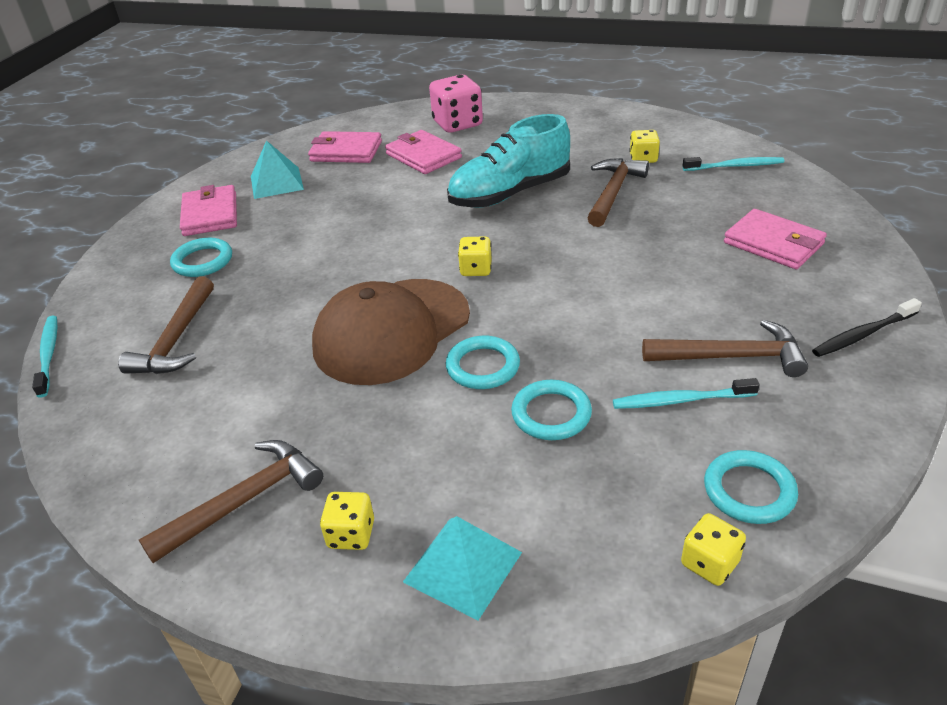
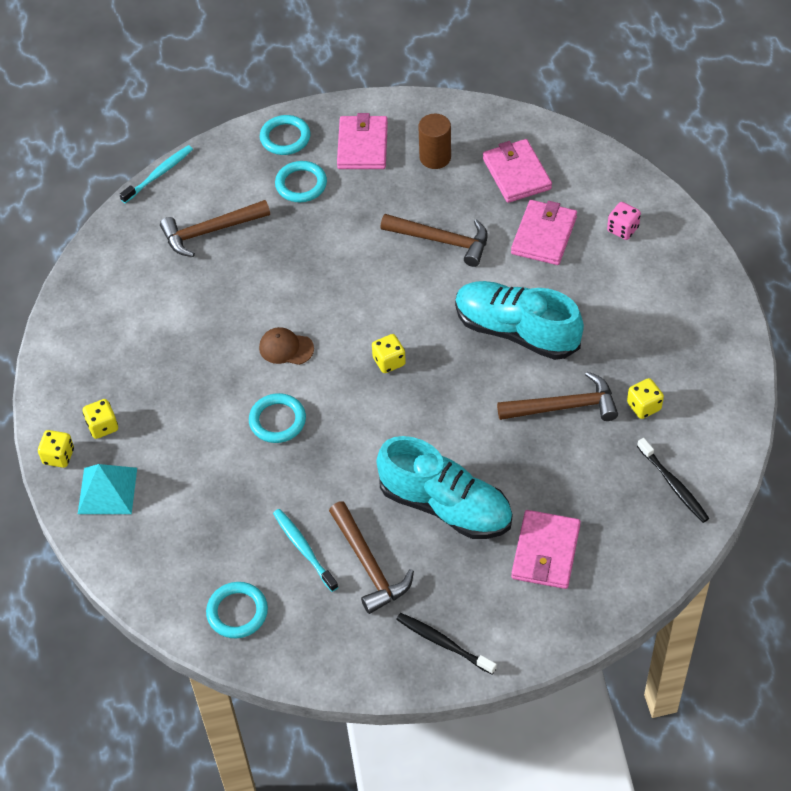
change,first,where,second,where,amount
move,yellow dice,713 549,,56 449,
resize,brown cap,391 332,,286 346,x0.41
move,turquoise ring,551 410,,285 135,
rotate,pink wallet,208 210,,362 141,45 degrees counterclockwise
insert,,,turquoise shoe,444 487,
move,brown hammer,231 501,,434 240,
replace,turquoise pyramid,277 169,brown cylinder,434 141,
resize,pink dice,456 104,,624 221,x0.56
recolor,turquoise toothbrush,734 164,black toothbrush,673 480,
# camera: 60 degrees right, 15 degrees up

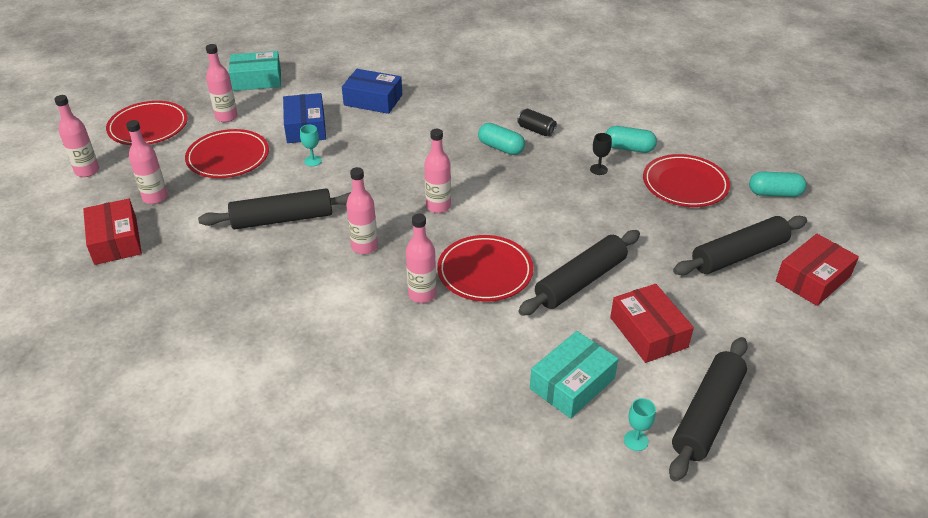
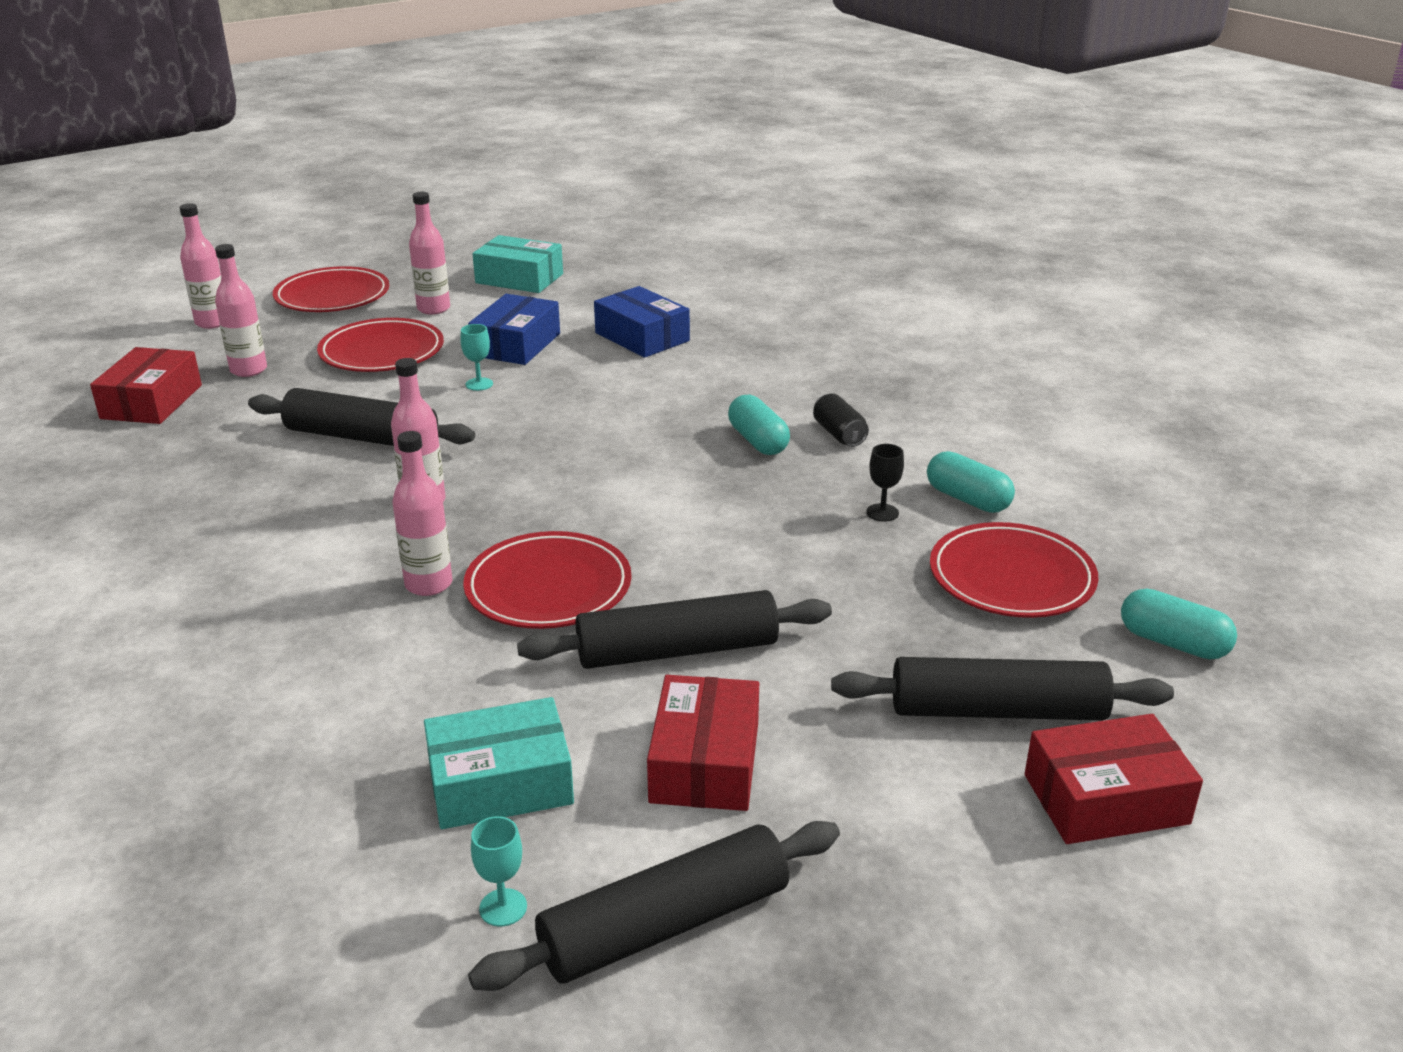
change,first,where,second,where,amount
delete,pink bottle,437 171,,,
# camera: 30 degrees right, 10 degrees down

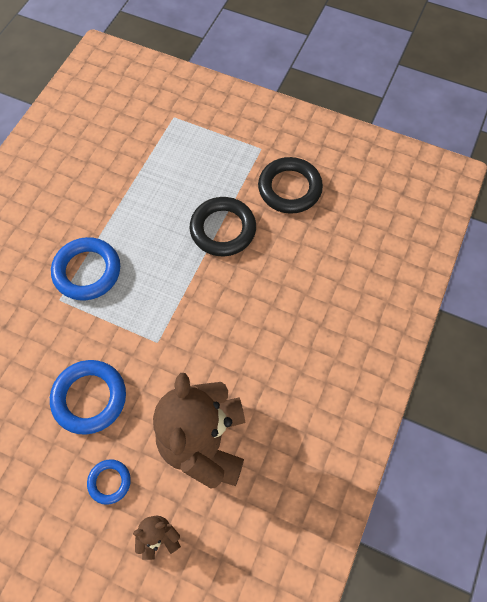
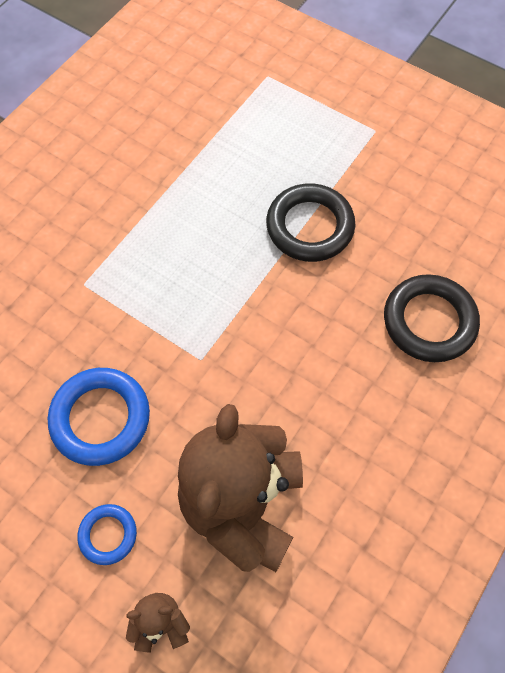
change,first,where,second,where,amount
move,black ring,290 185,,432 318,
delete,blue ring,85 268,,,
# camera: 10 degrees right, 0 degrees up

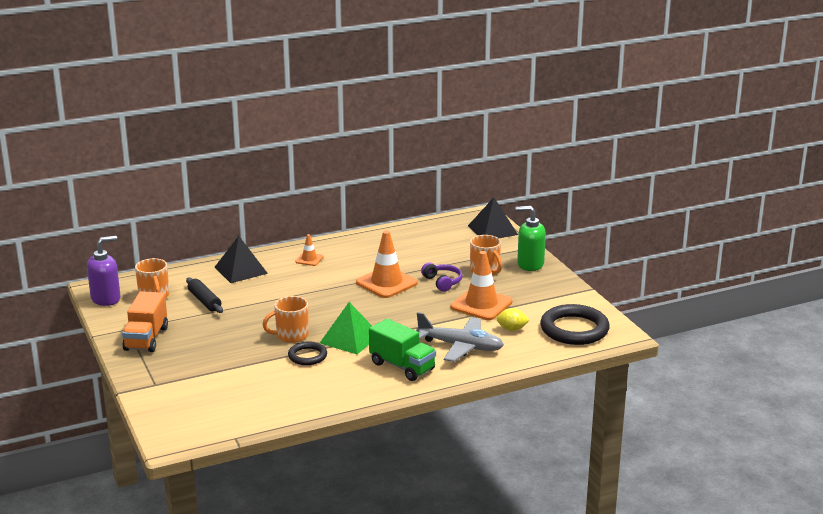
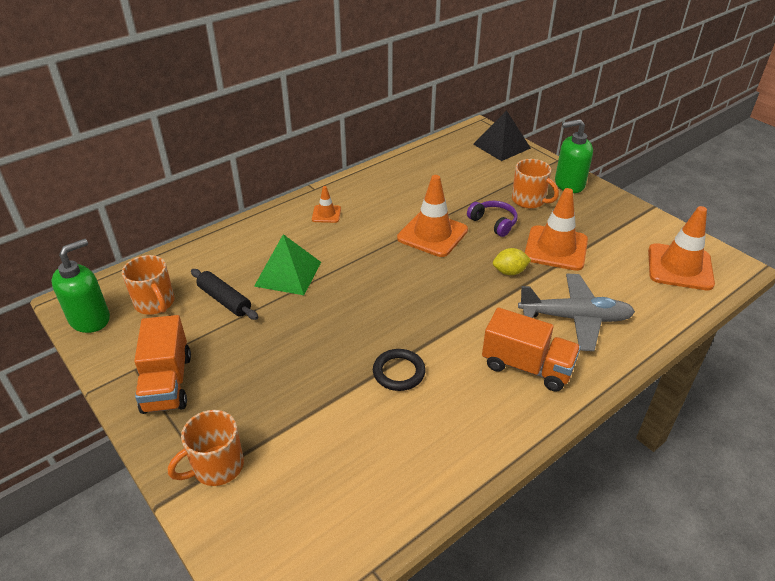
change,first,where,second,where,amount
recolor,purple soap dispenser,104 271,green soap dispenser,80 286,
move,orange mug,286 319,,206 448,
move,green pyramid,346 328,,287 264,
recolor,green truck,402 349,orange truck,531 350,
move,yellow lemon,513 319,,512 261,
replace,black ring,575 324,orange traffic cone,681 248,
delete,black pyramid,241 259,,,
# camera: 15 degrees left, 15 degrees up

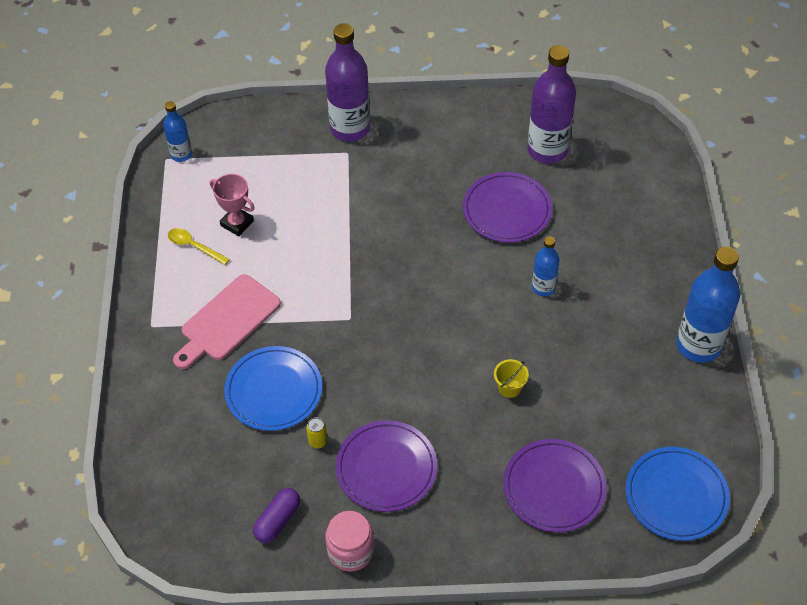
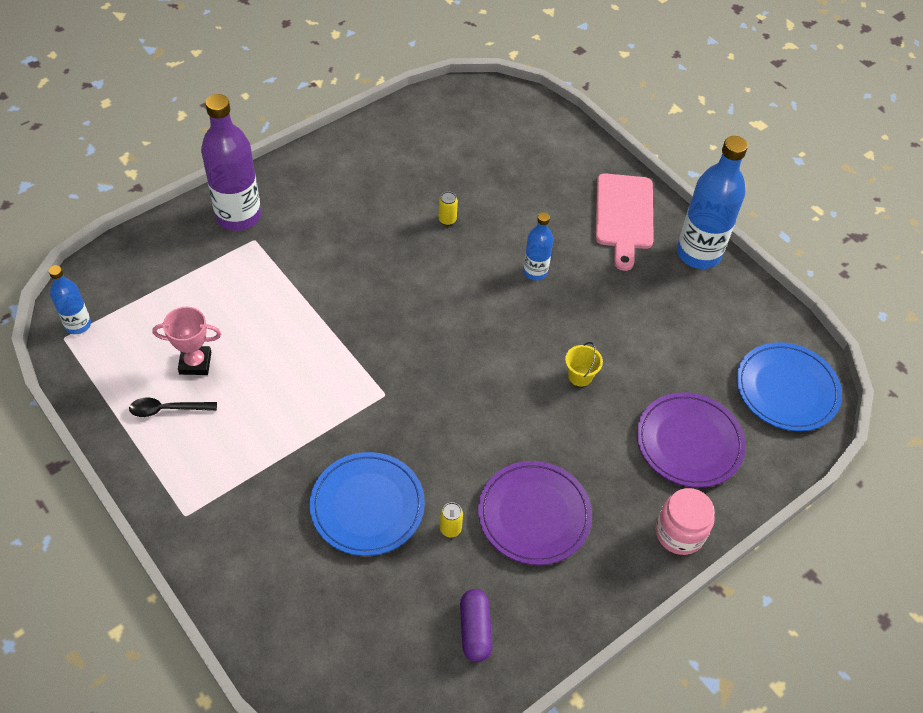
change,first,where,second,where,amount
recolor,yellow spoon,199 246,black spoon,173 407,
replace,purple plate,507 207,yellow can,448 208,
move,pink cutting board,227 321,,624 222,
move,pink jar,349 541,,685 521,
delete,purple bottle,552 104,,,
# camera: 40 degrees left, 0 degrees up

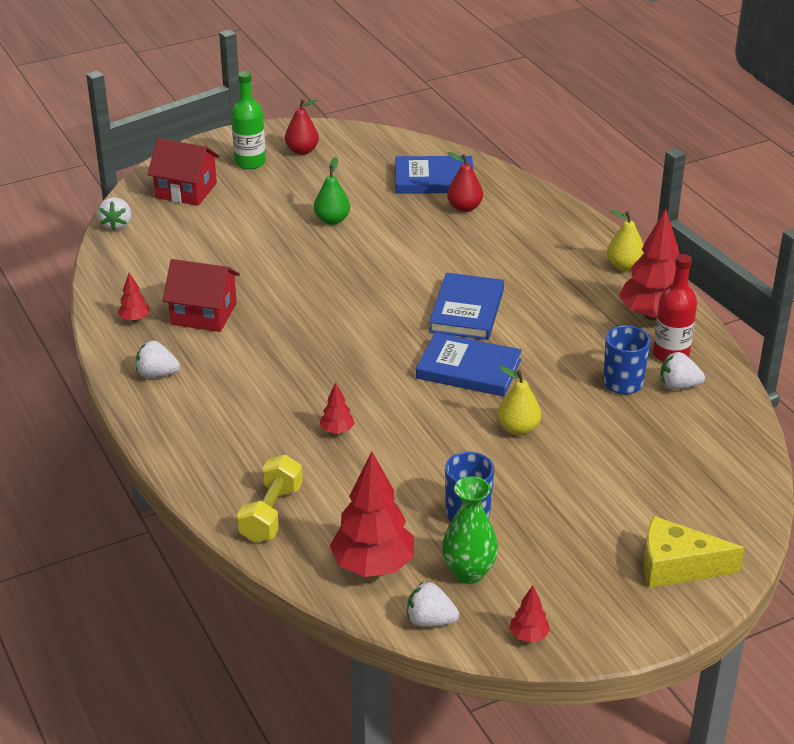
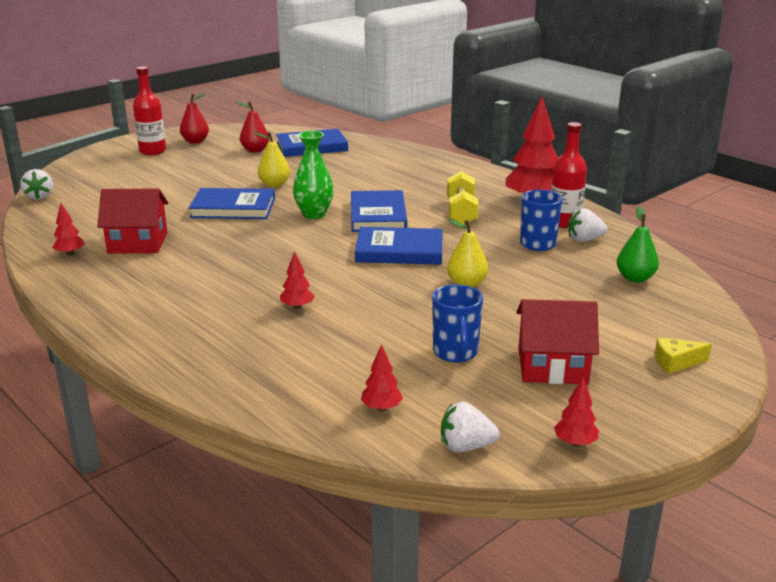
change,first,where,second,where,amount
recolor,green bottle,248 120,red bottle,149 111,
insert,,,blue book,232 203,
move,red pear,465 182,,253 127,
move,yellow pear,625 240,,272 159,
move,green vase,470 530,,313 175,
resize,red tree,372 514,,382 377,x0.46
move,yellow dumbbell,270 499,,463 198,
move,red house,183 172,,557 341,
move,green pear,332 191,,638 244,
resize,yellow cheese,694 552,,683 355,x0.55
delete,white strawberry,158 359,,,
# camera: 15 degrees left, 10 degrees down

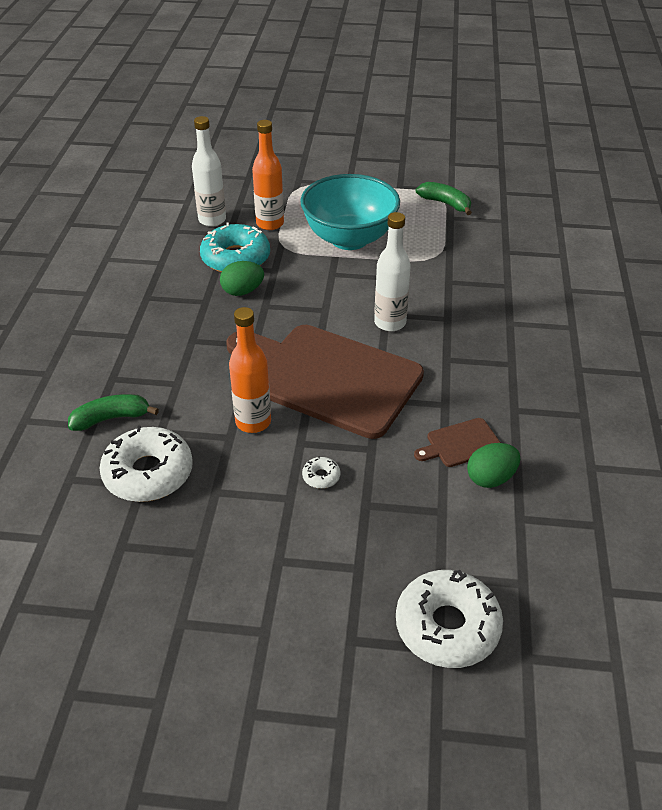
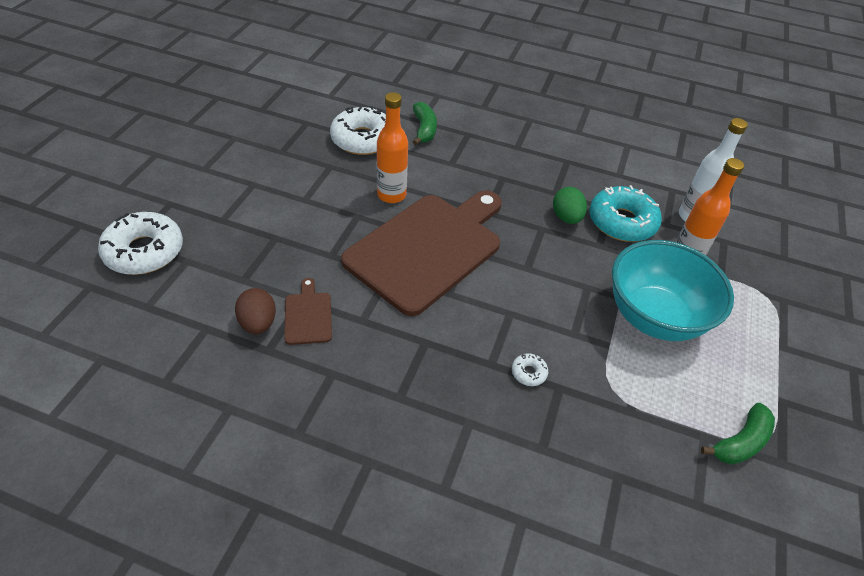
change,first,where,second,where,amount
recolor,green egg,493 465,brown egg,255 311,
move,white donut,321 472,,530 369,
delete,white bottle,392 271,,,
# camera: 100 degrees right, 5 degrees up

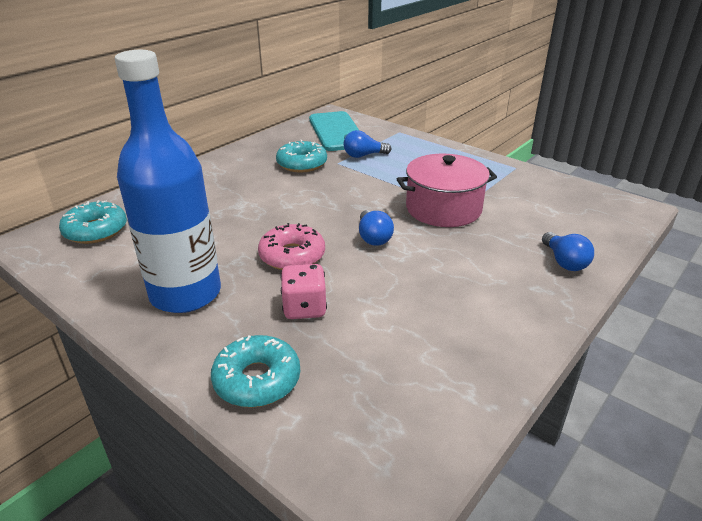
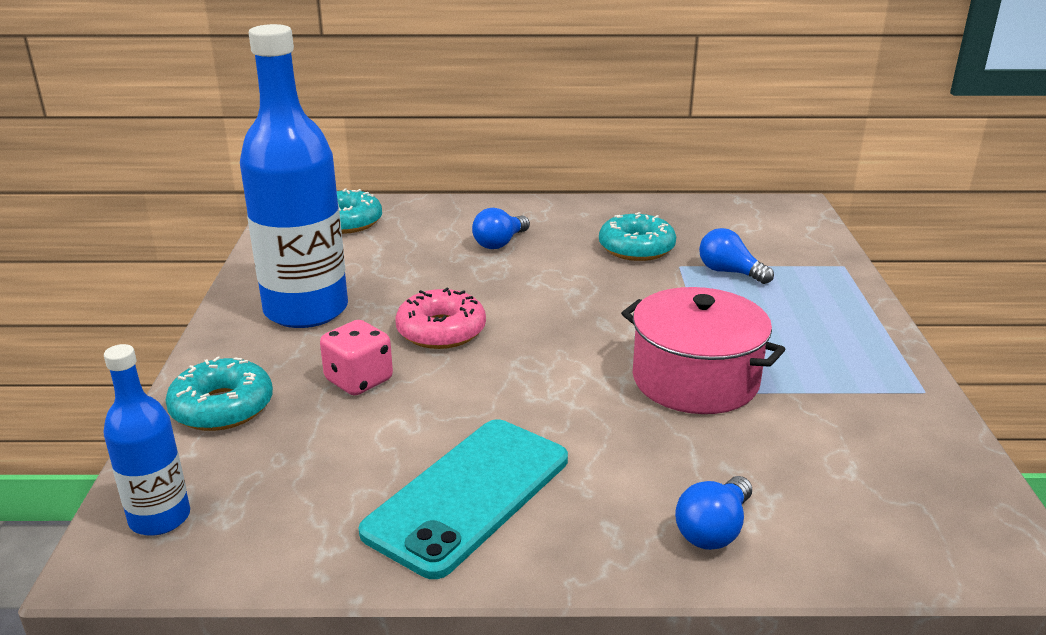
change,first,where,second,where,amount
insert,,,blue bottle,146 440,
move,turquoise phone,334 131,,463 499,
move,blue light bulb,376 228,,501 228,
# camera: 50 degrees right, 5 degrees down

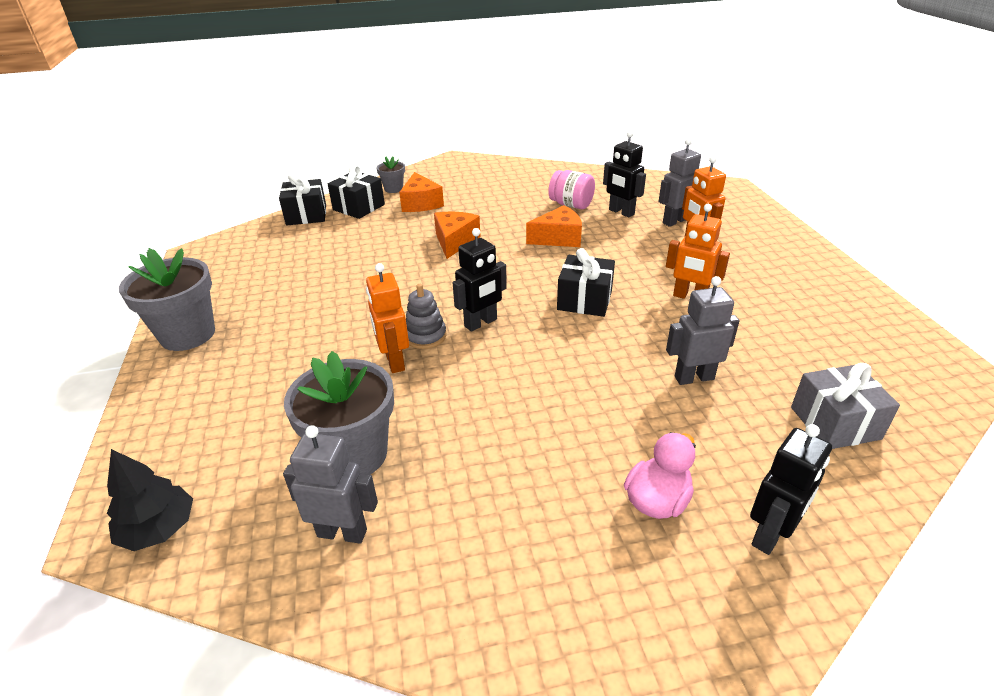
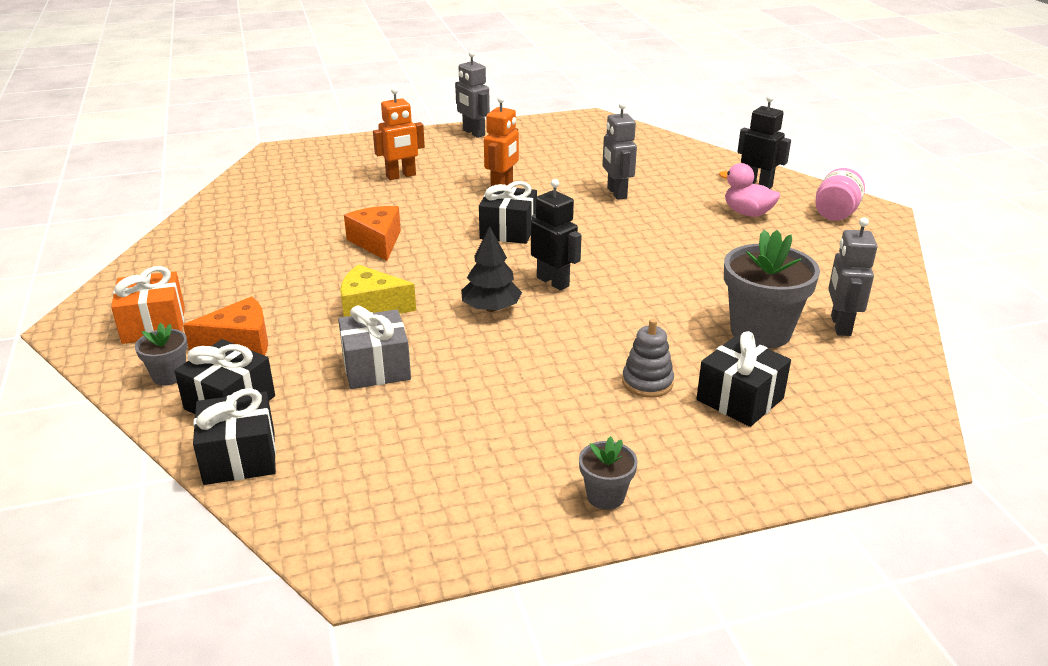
change,first,where,second,where,amount
insert,,,orange gift,148 305,
move,grey gift,845 406,,374 347,
recolor,orange cheese,457 235,yellow cheese,378 290,
move,grey robot,680 182,,472 94,
move,black tree,150 500,,491 269,
resize,grey flower pot,167 299,,608 473,x0.50
move,grey stacking toy,426 316,,648 358,
insert,,,black gift,744 379,
move,pink jar,571 189,,840 194,
delete,orange robot,387 318,,,
delete,black robot,624 174,,,
# camera: 95 degrees left, 5 degrees down

